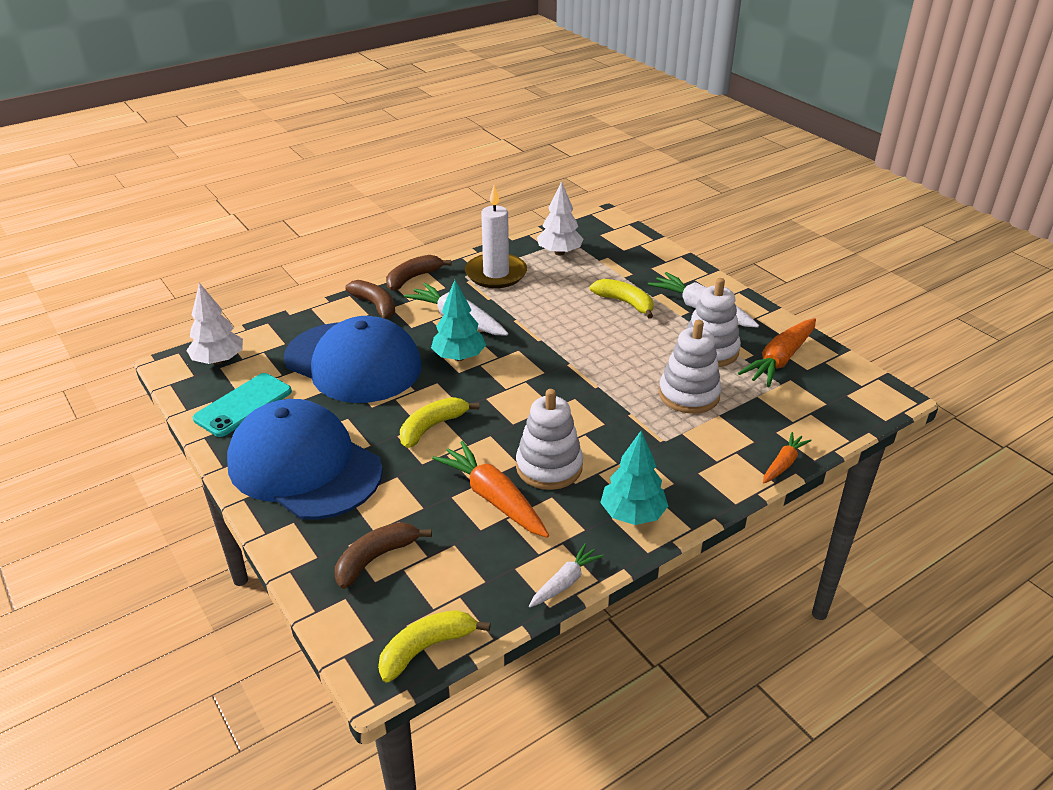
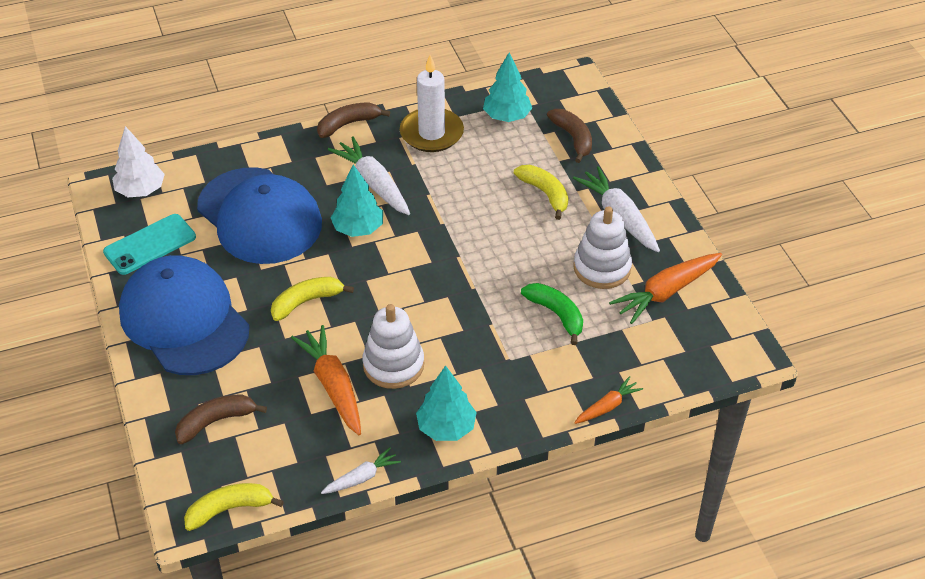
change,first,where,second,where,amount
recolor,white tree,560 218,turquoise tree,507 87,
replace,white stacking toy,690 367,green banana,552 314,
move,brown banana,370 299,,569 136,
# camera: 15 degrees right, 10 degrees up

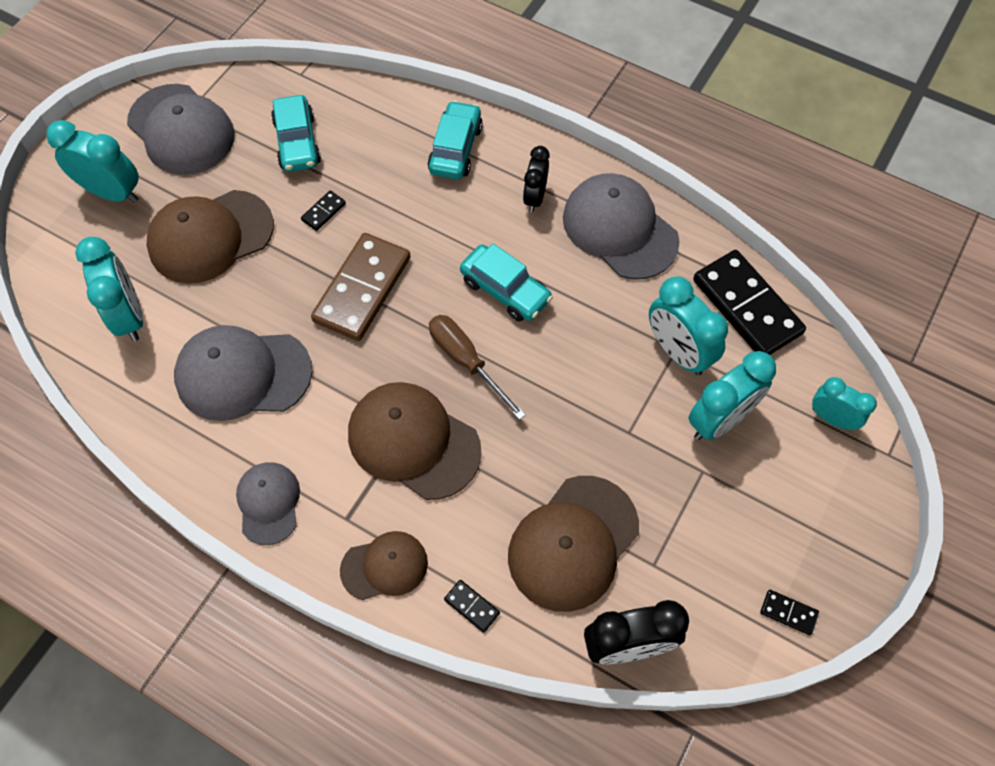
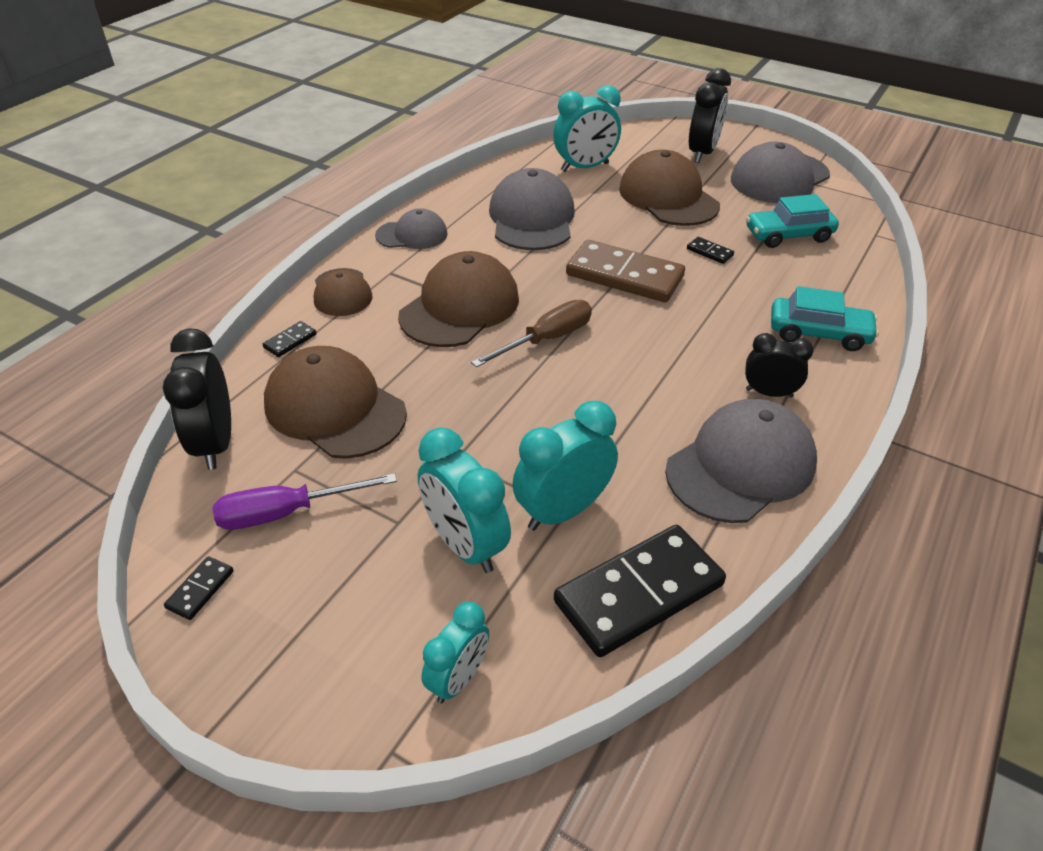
change,first,where,second,where,amount
insert,,,purple screwdriver,305 501,
recolor,turquoise clock,92 161,black clock,710 115,
delete,turquoise car,506 283,,,
# camera: 90 degrees right, 20 degrees down

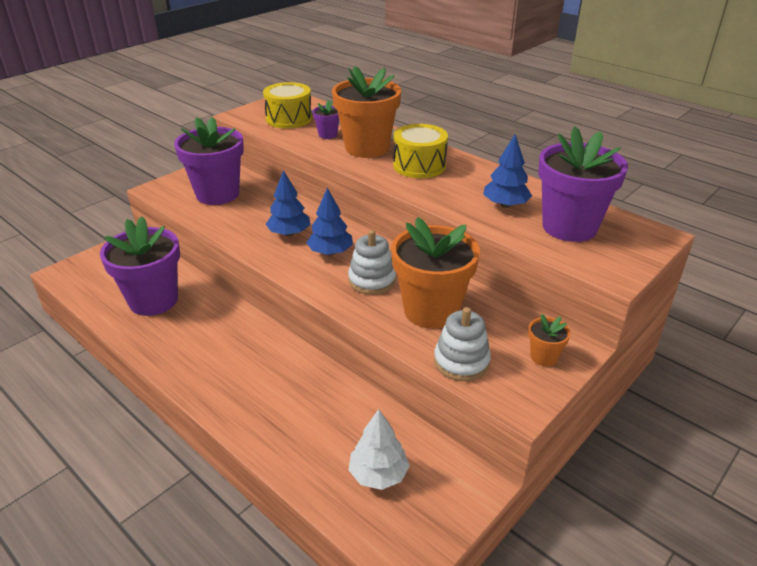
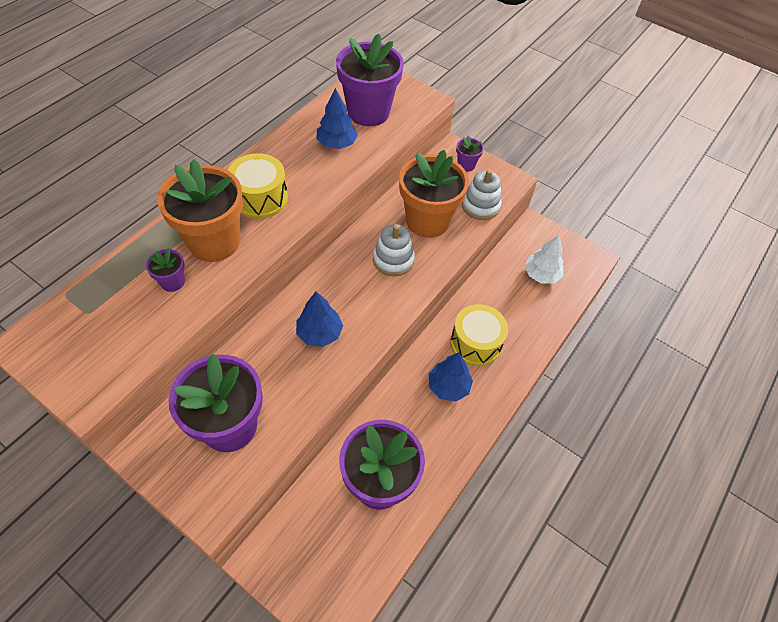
change,first,where,second,where,amount
move,blue tree,329 221,,451 377,
move,yellow drum,287 105,,479 335,
recolor,orange flower pot,549 340,purple flower pot,470 154,
# camera: 100 degrees left, 20 degrees up

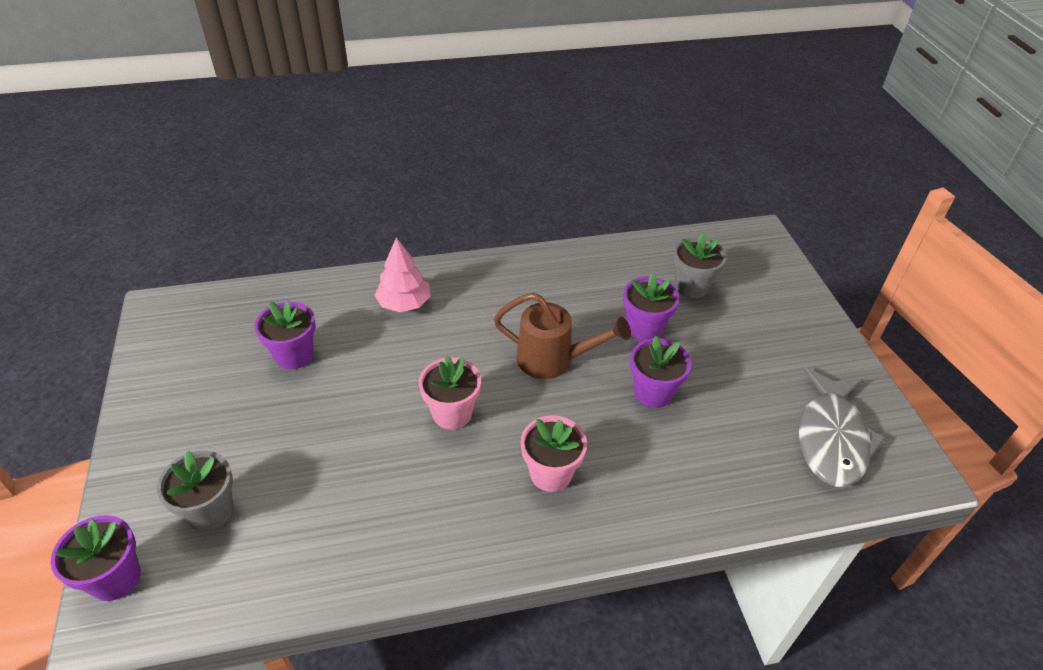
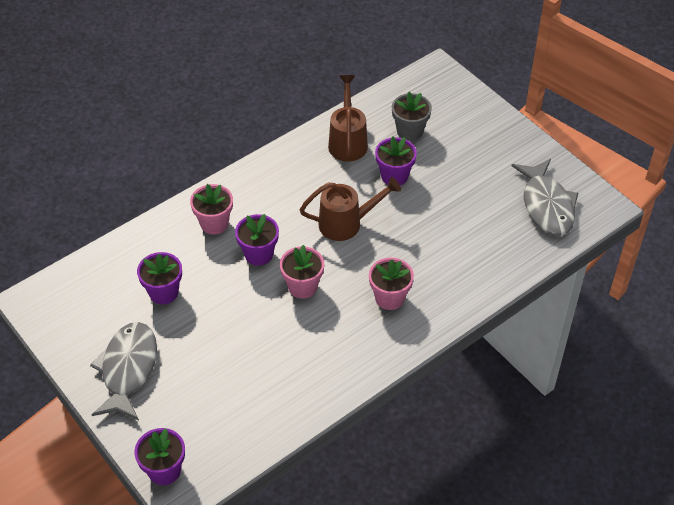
change,first,where,second,where,amount
insert,,,grey fish,123 371,
replace,pink tree,402 275,pink flower pot,211 209,
move,purple flower pot,660 371,,257 240,
insert,,,brown watering can,348 118,
delete,grey flower pot,195 491,,,
# camera: 25 degrees left, 5 degrees up

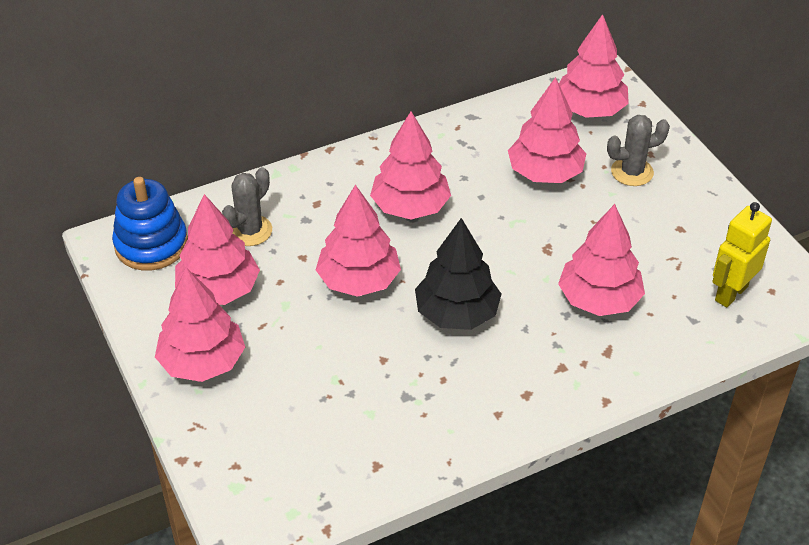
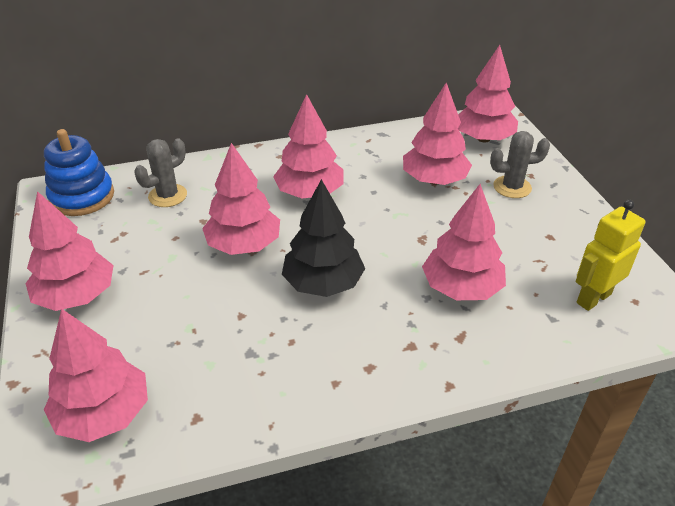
change,first,where,second,where,amount
move,pink tree,217 249,,96 375,
# camera: 10 degrees right, 5 degrees down

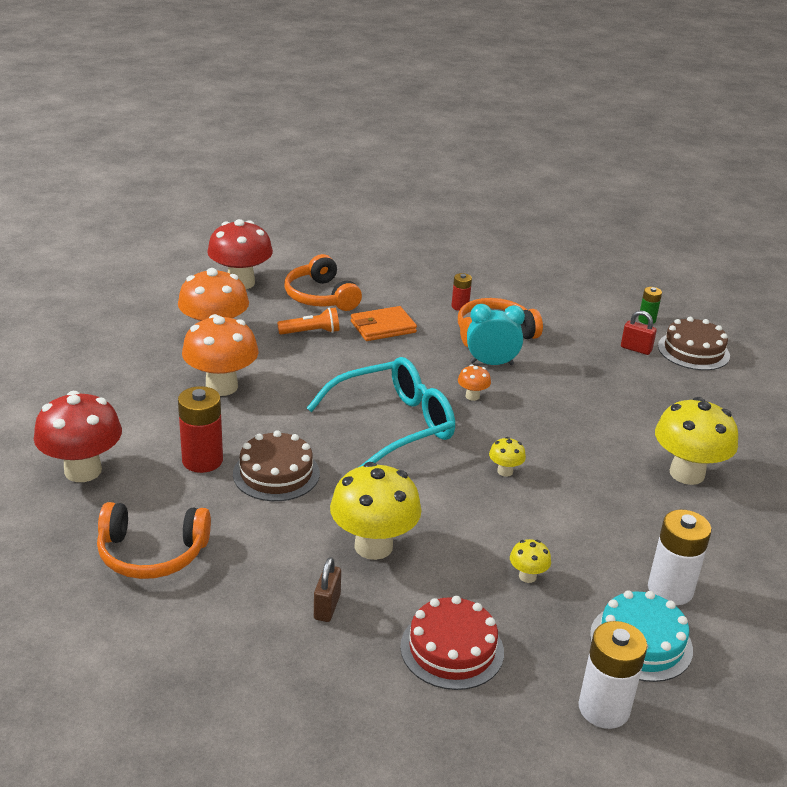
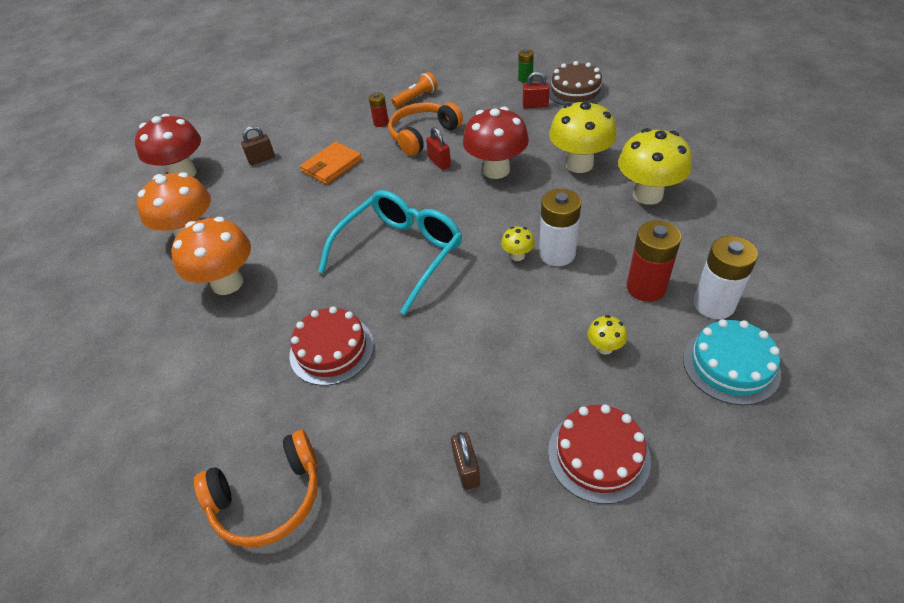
change,first,where,second,where,amount
replace,orange headphones,323 282,brown padlock,258 145,
recolor,brown cake,276 465,red cake,331 346,
move,orange flashlight,308 321,,415 90,
replace,turquoise clock,496 334,red padlock,438 148,
move,red mushroom,78 436,,496 143,
move,white battery,612 675,,560 227,
move,yellow mushroom,376 511,,583 136,
move,red battery,200 429,,654 261,
delete,orange mushroom,474 382,,,
# camera: 20 degrees left, 15 degrees up

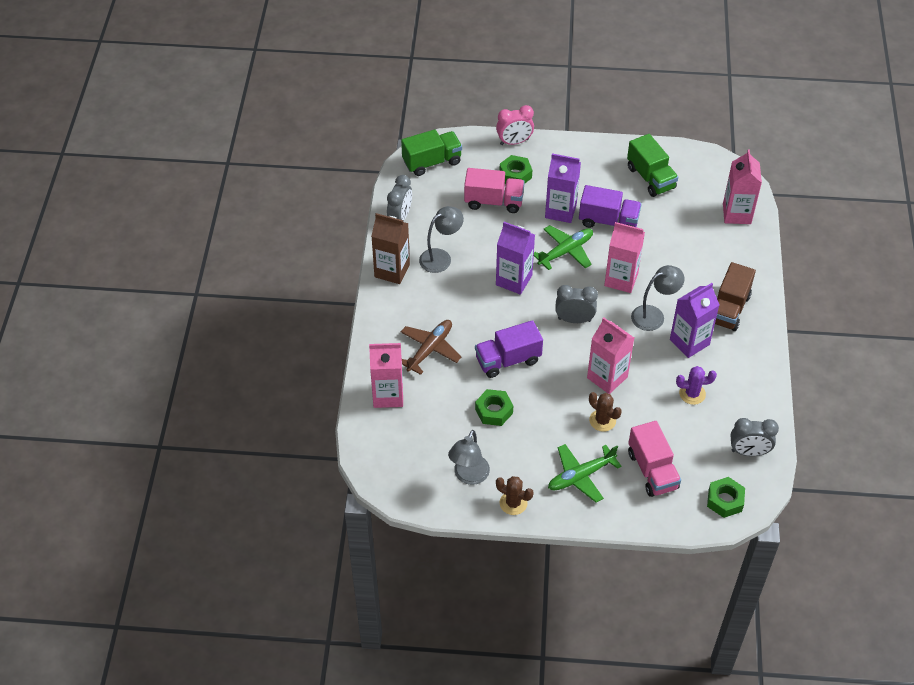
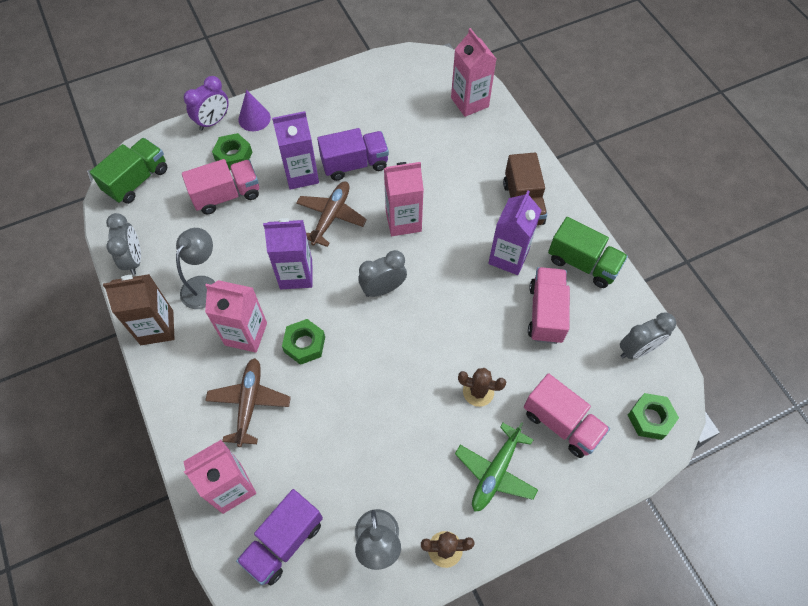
change,first,where,second,where,amount
recolor,pink clock,515 125,purple clock,206 103,
move,pink carton,610 355,,236 316,
move,purple truck,509 349,,279 537,
insert,,,purple cone,254 110,
move,green nut,494 407,,303 342,
recolor,green plane,563 247,brown plane,331 214,
replace,purple cactus,696 385,pink truck,549 305,
move,green truck,652 165,,588 252,
delete,grey lamp,658 298,,,
# camera: 30 degrees left, 10 degrees up

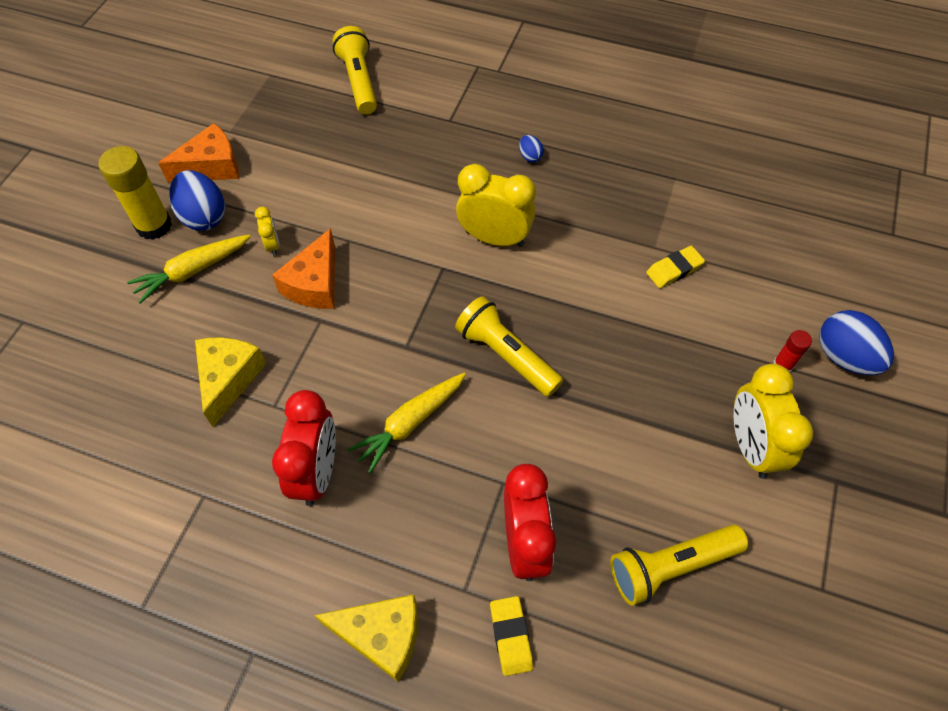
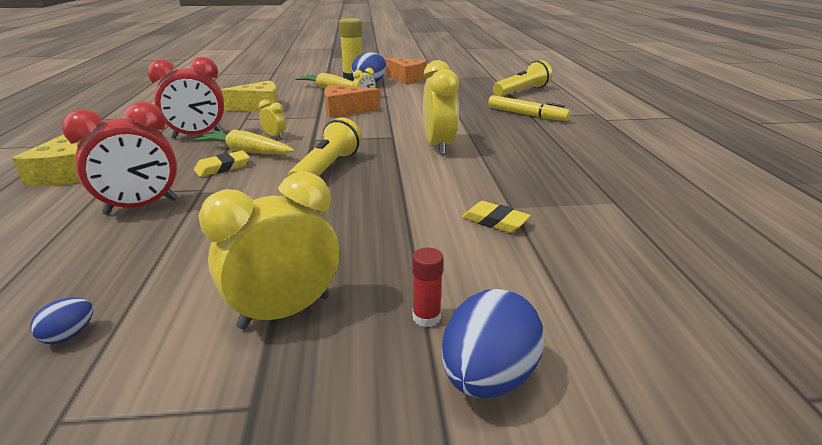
change,first,where,second,where,amount
move,blue egg,531 148,,61 321,
move,yellow eraser,511 636,,222 164,
insert,,,yellow clock,272 119,
insert,,,yellow marker,529 108,
delete,yellow flashlight,679 565,,,
# camera: 65 degrees right, 30 degrees down

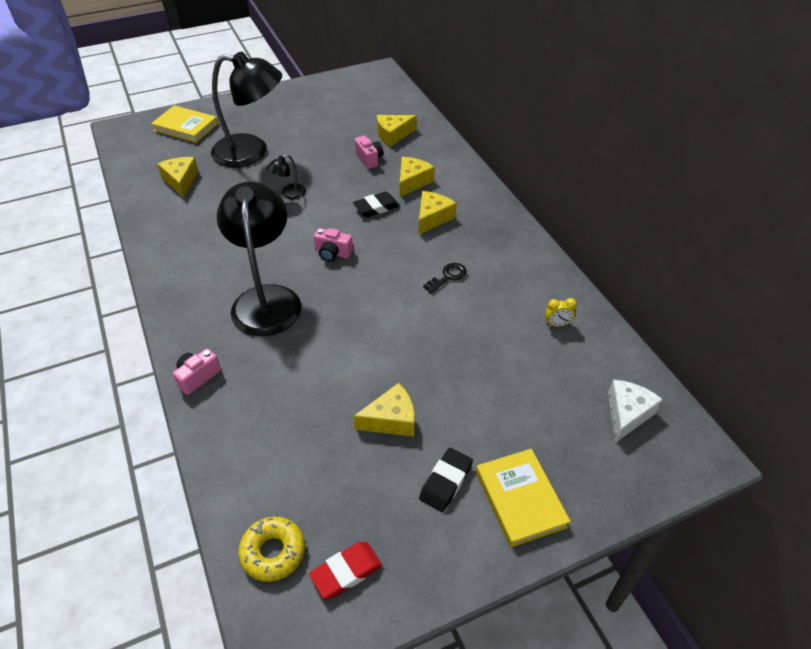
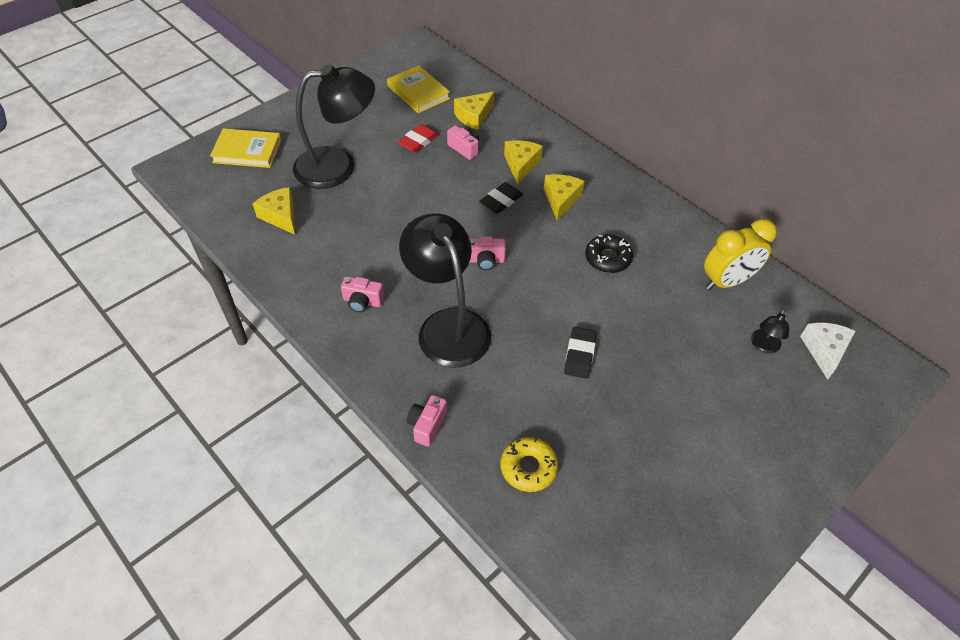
change,first,where,second,where,amount
insert,,,pink camera,362 294,
move,yellow book,523 498,,418 89,
move,red eraser,345 570,,418 138,
move,yellow donut,271 549,,529 464,
move,black eraser,446 480,,580 353,
replace,black key,445 278,black donut,609 254,
resize,yellow clock,561 312,,740 254,x2.30
move,black lamp,286 176,,770 330,
delete,yellow cheese,384 410,,,
# camera: 20 degrees left, 5 degrees up

